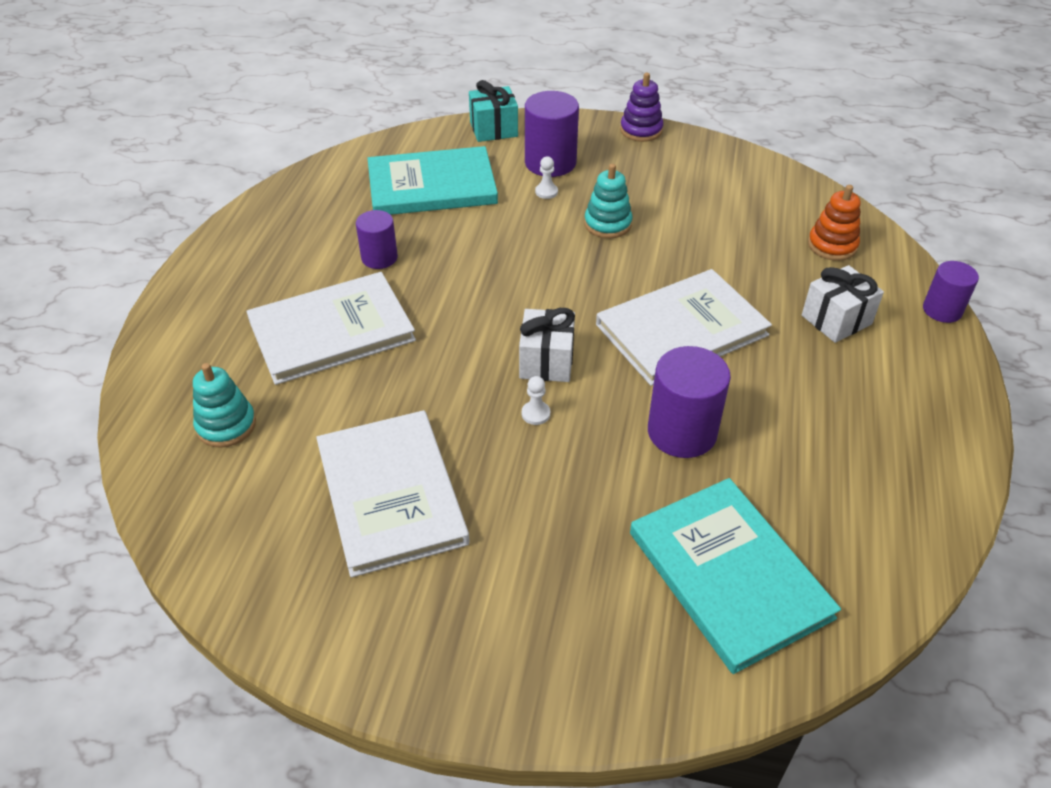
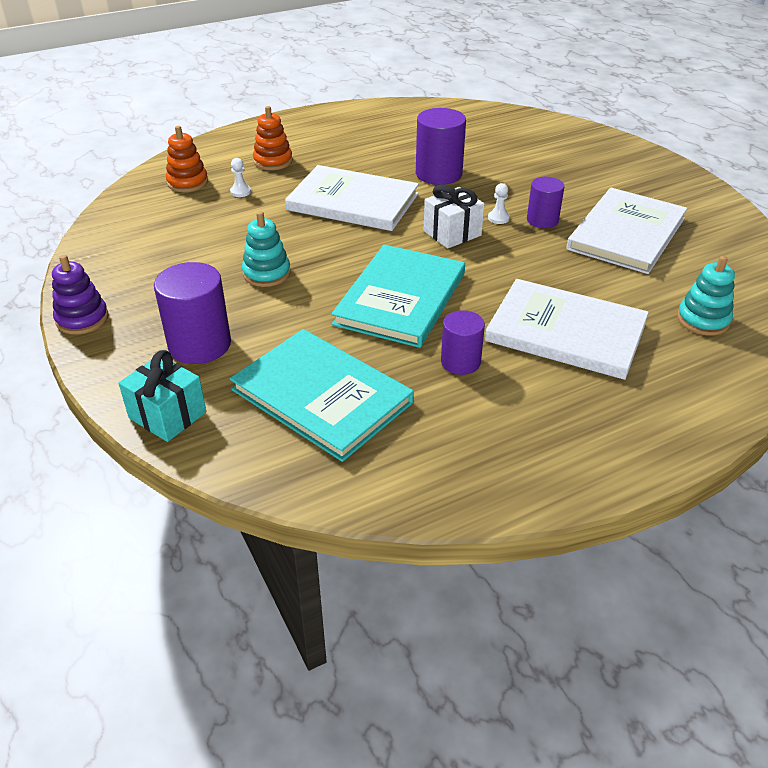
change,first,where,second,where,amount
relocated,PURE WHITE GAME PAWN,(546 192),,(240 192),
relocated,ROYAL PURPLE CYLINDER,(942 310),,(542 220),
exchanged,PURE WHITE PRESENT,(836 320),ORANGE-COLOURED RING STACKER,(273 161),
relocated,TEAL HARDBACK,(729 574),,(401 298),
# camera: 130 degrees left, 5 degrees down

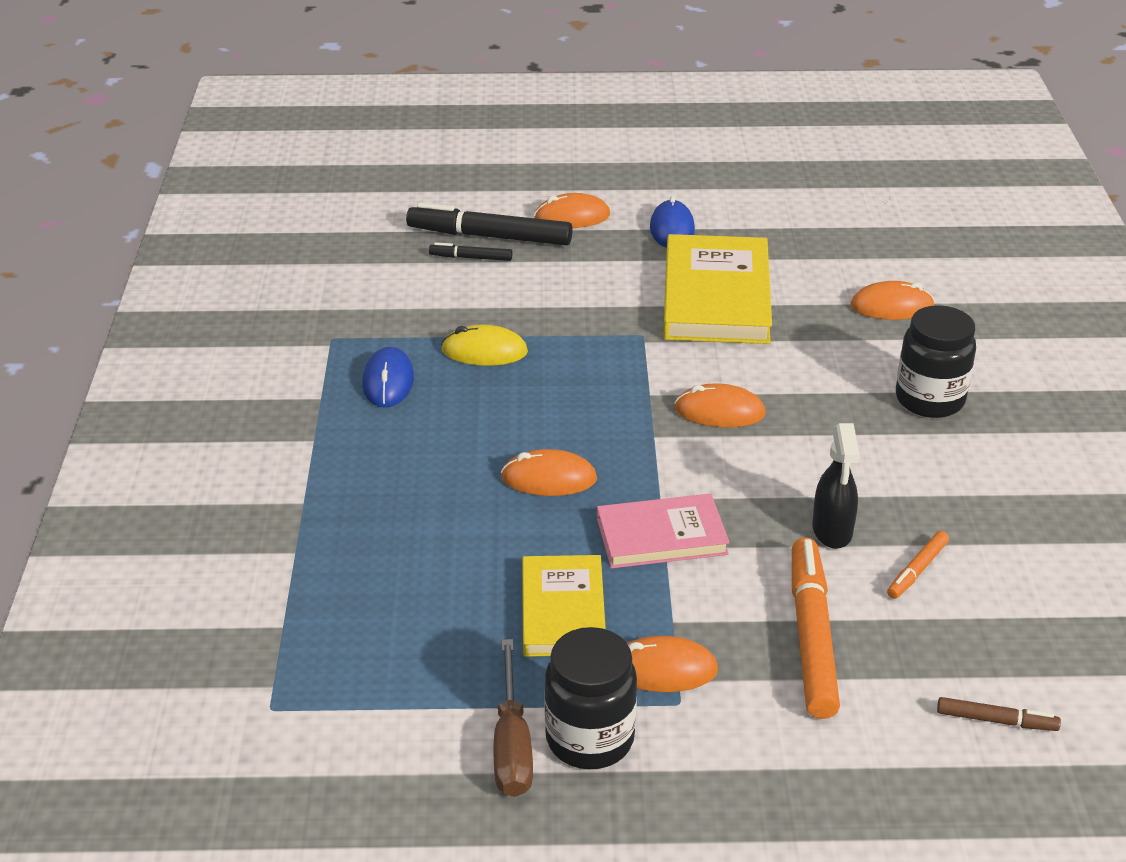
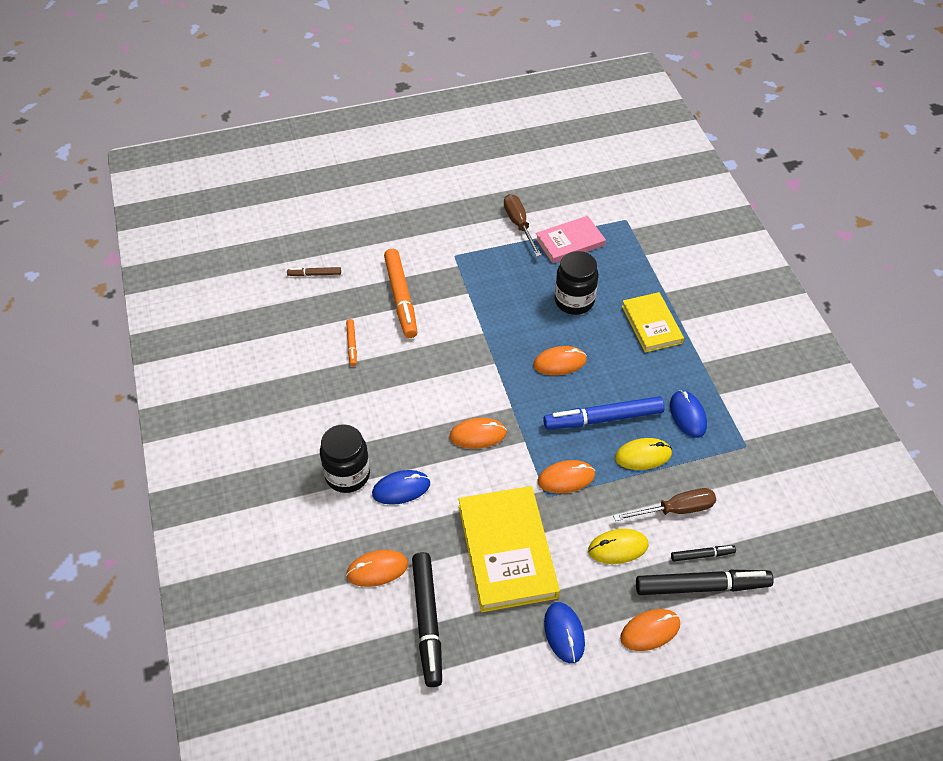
change,first,where,second,where,amount
missing,EBONY SPRAY BOTTLE,(832 531),,,
relocated,ROSY HARDBACK,(661 536),,(570 242),
spun,ORANGE-COLOURED MARKER PEN,(917 570),,(352 345),150 degrees clockwise
relocated,YELLOW HARDBACK,(562 610),,(651 324),
relocated,EBONY JAR,(589 739),,(574 301),
relocated,ORANGE-COLOURED PC MOUSE,(662 670),,(566 478),
appeared,,,COBALT MARKER PEN,(603 418),
appeared,,,COBALT PC MOUSE,(401 489),
appeared,,,RUSSET SCREWDRIVER,(675 510),
appeared,,,YELLOW PC MOUSE,(618 548),
appeared,,,EBONY MARKER PEN,(427 622),
# camera: 165 degrees right, 15 degrees up

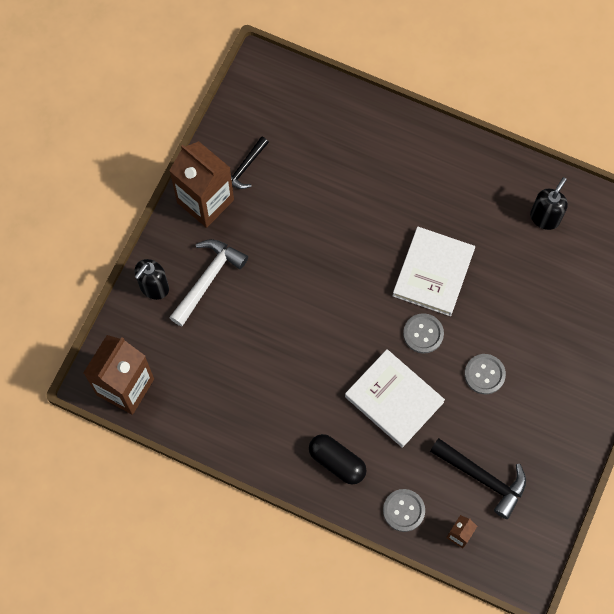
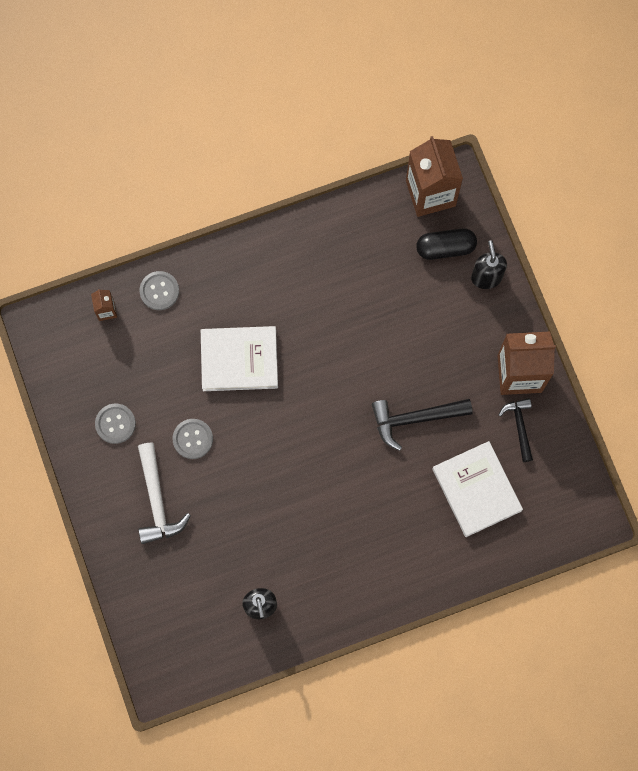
change,first,where,second,where,amount
relocated,PURE WHITE HARDBACK,(433 273),,(476 490),
relocated,PURE WHITE CARPENTER'S HAMMER,(208 279),,(157 500),
relocated,GREY SEWING BUTTON,(423 334),,(115 424),
relocated,EBONY PILL SHAPE,(337 462),,(445 248),
relocated,EBONY CARPENTER'S HAMMER,(482 478),,(415 419),
# camera: 135 degrees right, 5 degrees up

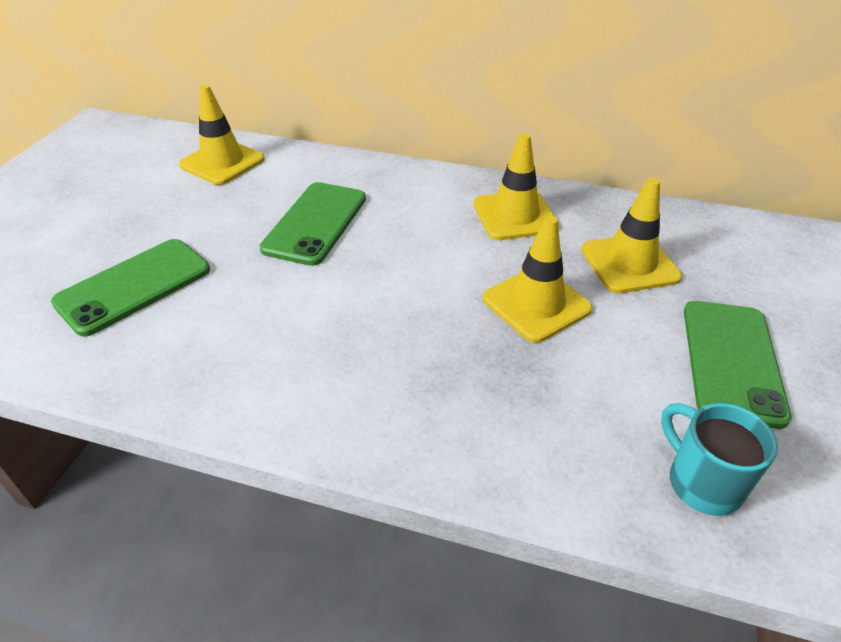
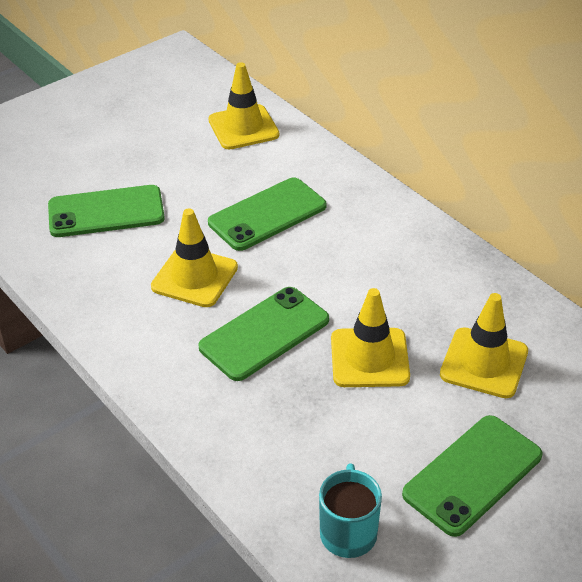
change,first,where,second,where,amount
relocated,YELLOW SAFETY CONE,(515 215),,(194 277),
appeared,,,GREEN PHONE,(264 334),
# camera: 35 degrees right, 0 degrees up

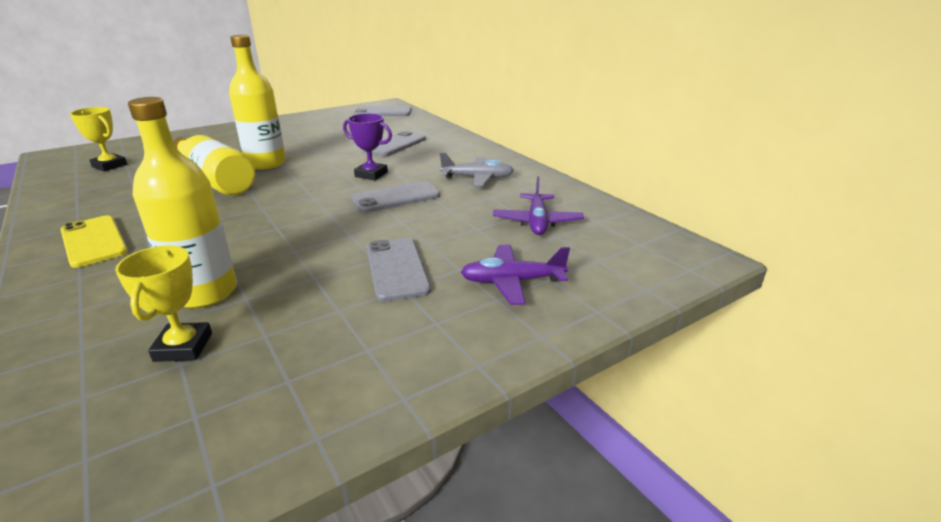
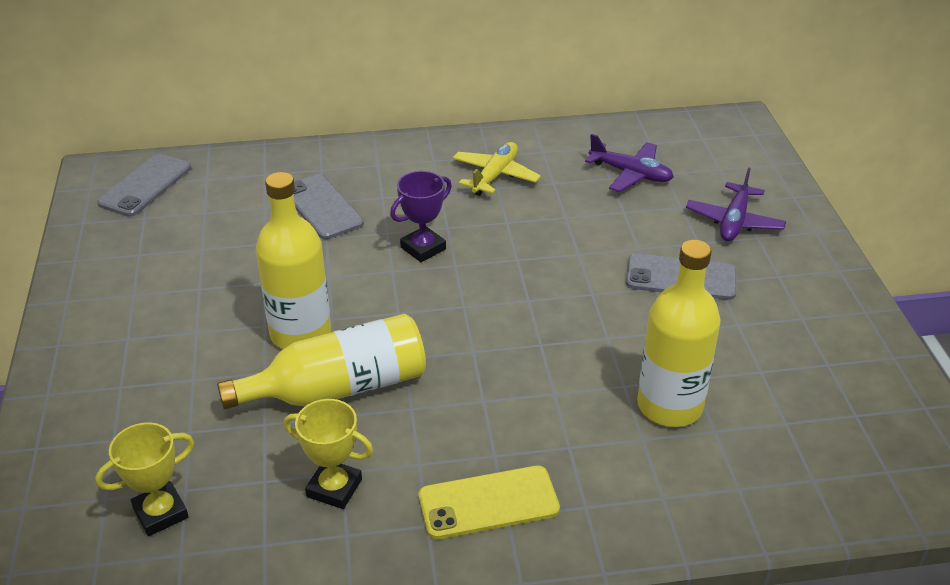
change,first,where,second,where,amount
colour,GREY AEROPLANE,(477 178),YELLOW AEROPLANE,(495 176),
missing,GREY PHONE,(395 197),,,
relocated,YELLOW AWARD CUP,(183 347),,(334 488),
# camera: 65 degrees left, 10 degrees up

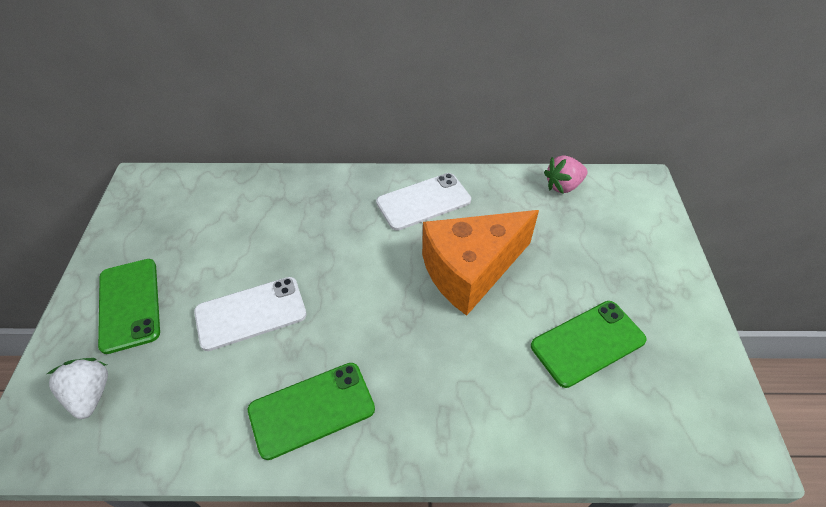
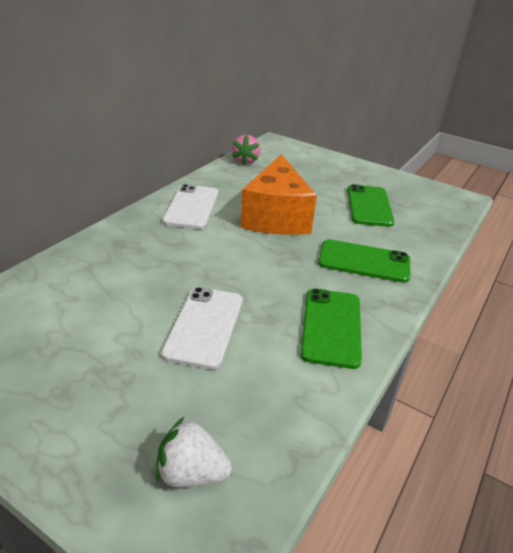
change,first,where,second,where,amount
relocated,GREEN PHONE,(130 304),,(364 261),
# camera: 60 degrees left, 15 degrees down

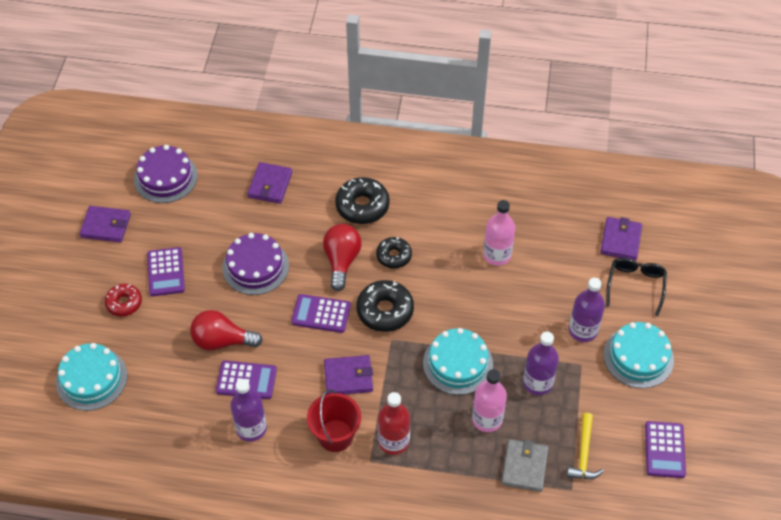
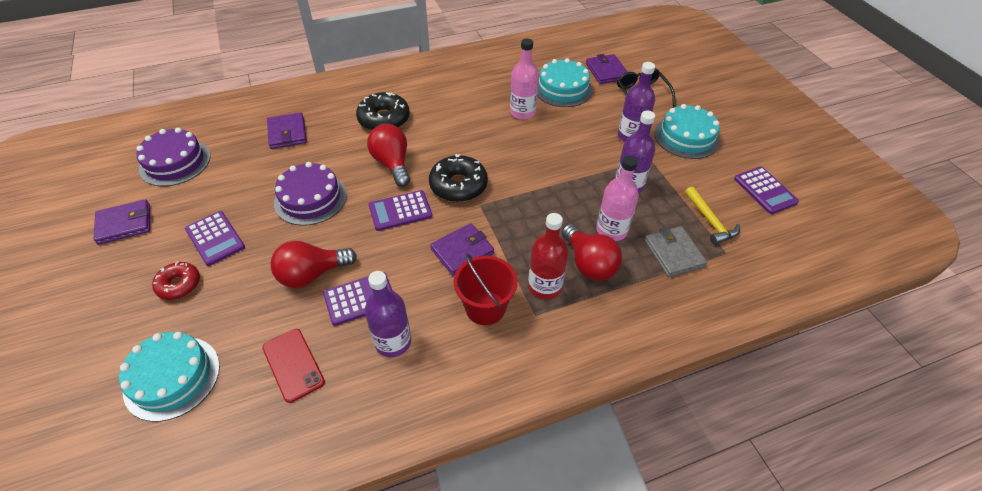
change,first,where,second,where,amount
missing,EBONY DOUGHNUT,(394 256),,,
relocated,TEAL GATEAU,(457 363),,(562 89),
appeared,,,CRIMSON LIGHTBULB,(589 264),
appeared,,,CRIMSON PHONE,(293 364),
# camera: 30 degrees left, 5 degrees down

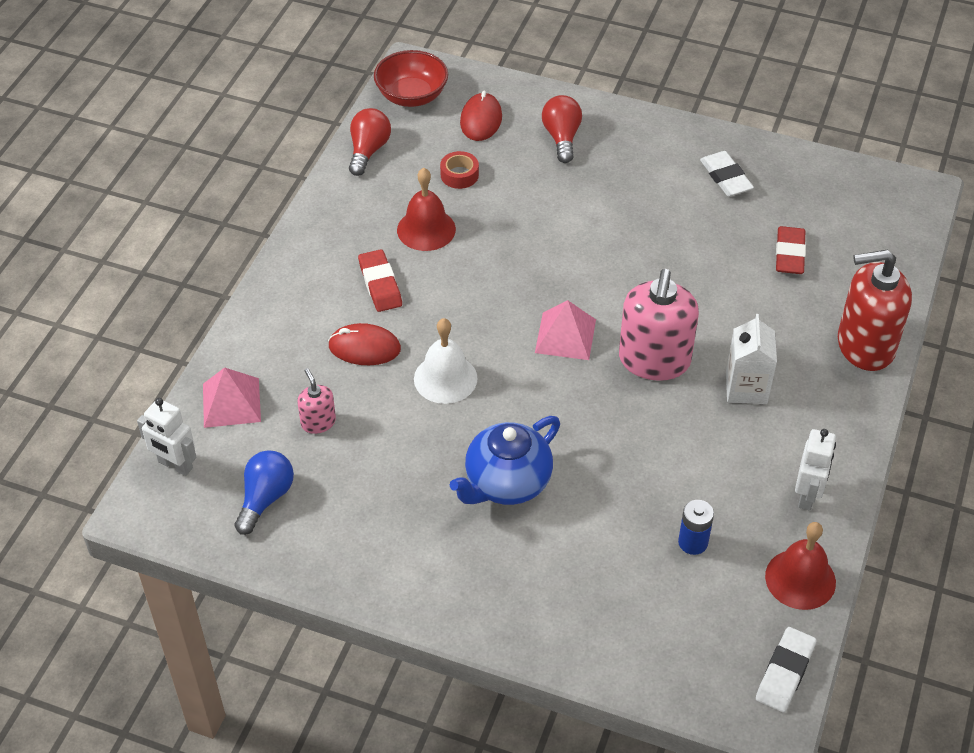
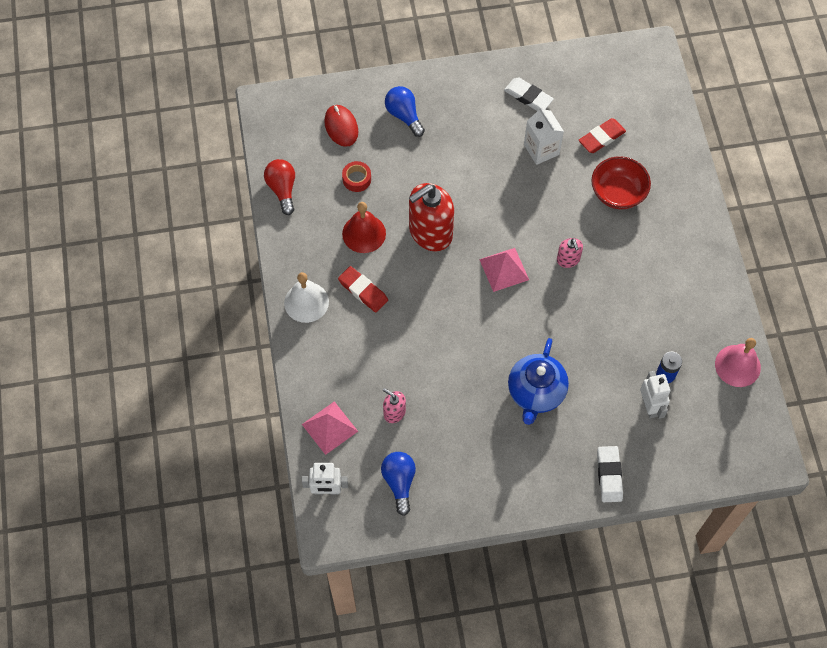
change,first,where,second,where,amount
relocated,CRIMSON DEEP DISH,(412 96),,(618 193),
colour,CRIMSON LIGHTBULB,(562 138),COBALT LIGHTBULB,(404 115),
spun,CRIMSON GUM ERASER,(789 254),,(601 138),75 degrees clockwise
relocated,CRIMSON PUMP BOTTLE,(865 346),,(430 232),
size,ROSY PUMP BOTTLE,(654 360),,(568 259),x0.48
relocated,PURE WHITE JUICE CARTON,(746 388),,(541 149),
relocated,PURE WHITE SCHOOL BELL,(445 378),,(306 302),
missing,CRIMSON PC MOUSE,(364 348),,,
relocated,PURE WHITE ROBOT FIGURE,(807 495),,(650 406),
colour,CRIMSON SCHOOL BELL,(800 579),ROSY SCHOOL BELL,(737 365),
relocated,PURE WHITE GUM ERASER,(785 672),,(609 475),
# camera: 30 degrees left, 15 degrees up

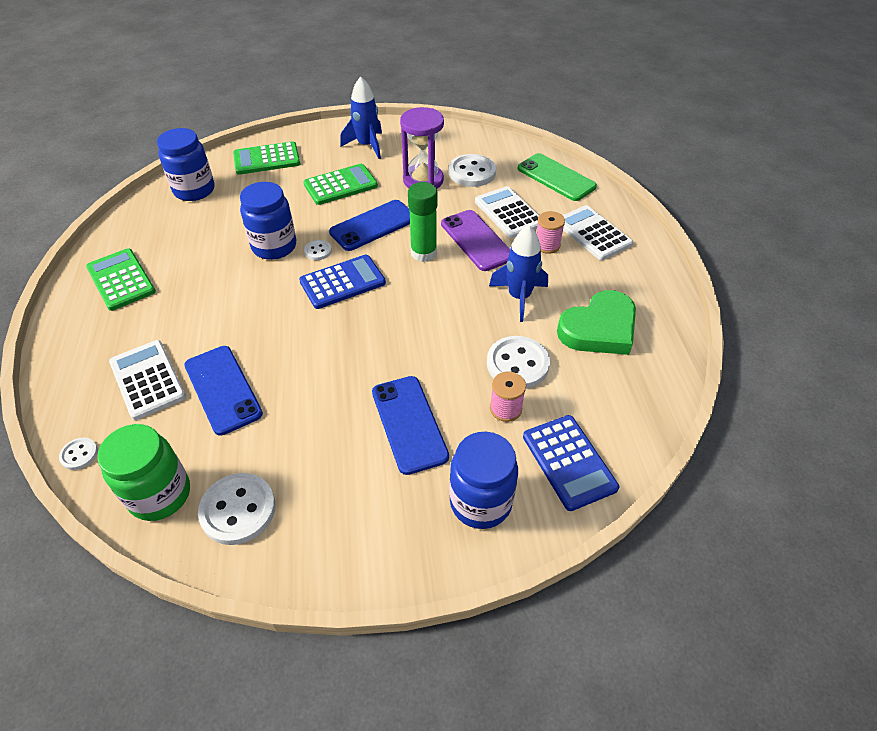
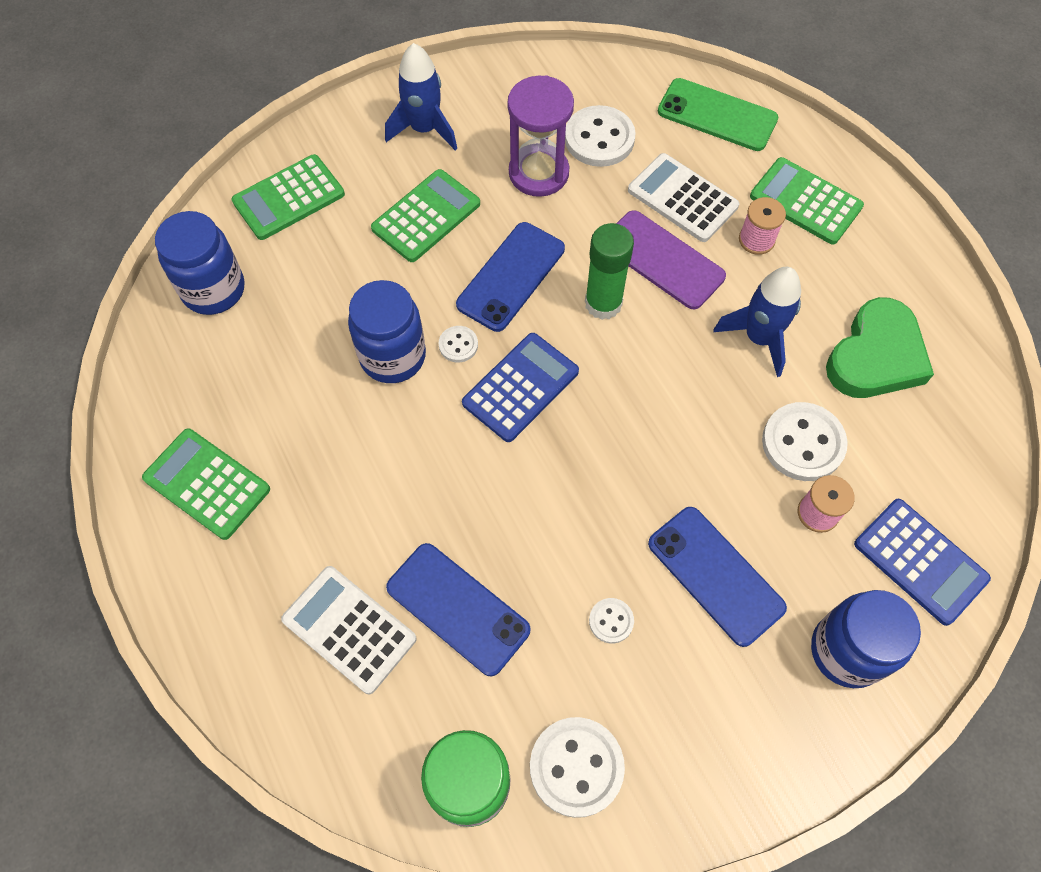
change,first,where,second,where,amount
colour,PURE WHITE CALCULATOR,(593 233),GREEN CALCULATOR,(805 201),
relocated,PURE WHITE SEWING BUTTON,(79 454),,(611 621),
# camera: 20 degrees left, 15 degrees up

